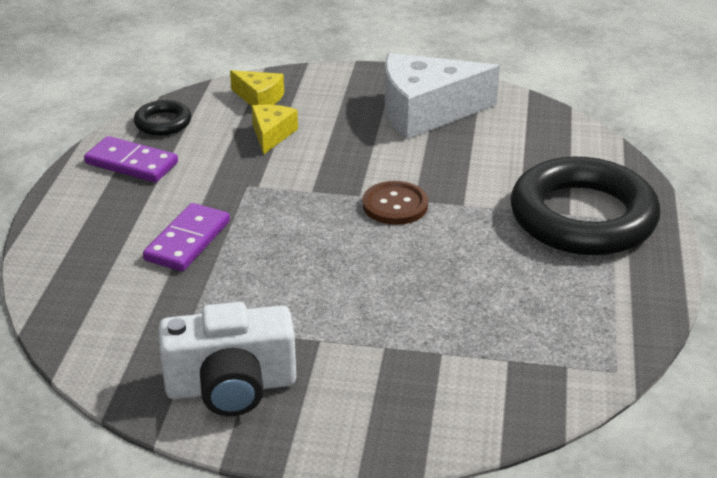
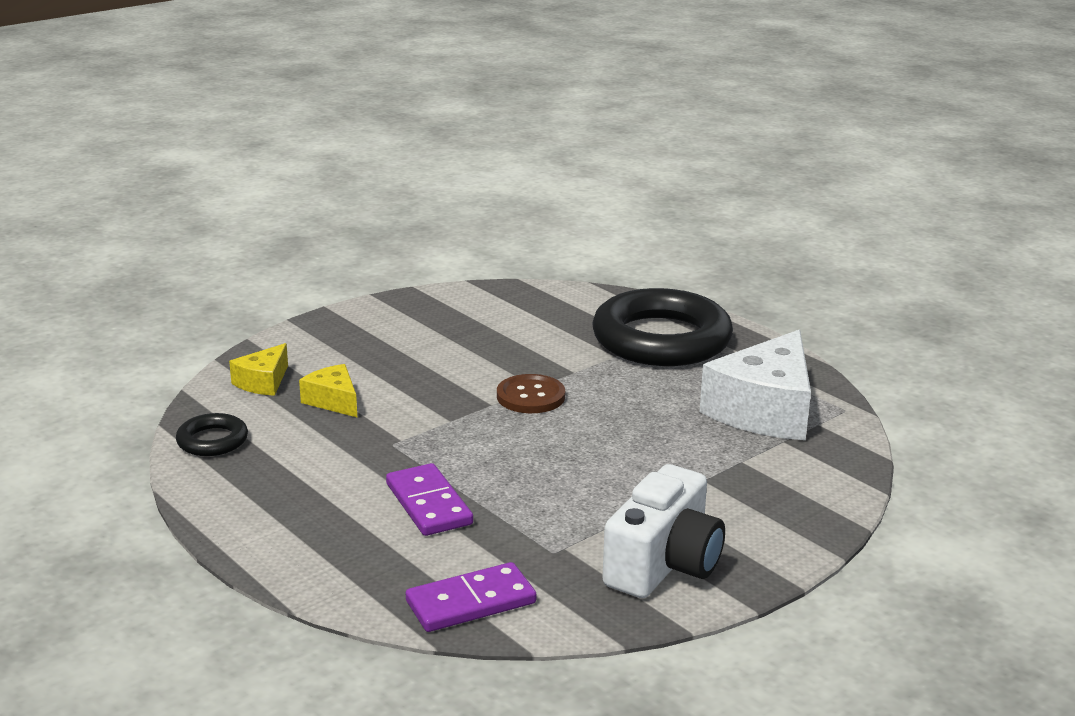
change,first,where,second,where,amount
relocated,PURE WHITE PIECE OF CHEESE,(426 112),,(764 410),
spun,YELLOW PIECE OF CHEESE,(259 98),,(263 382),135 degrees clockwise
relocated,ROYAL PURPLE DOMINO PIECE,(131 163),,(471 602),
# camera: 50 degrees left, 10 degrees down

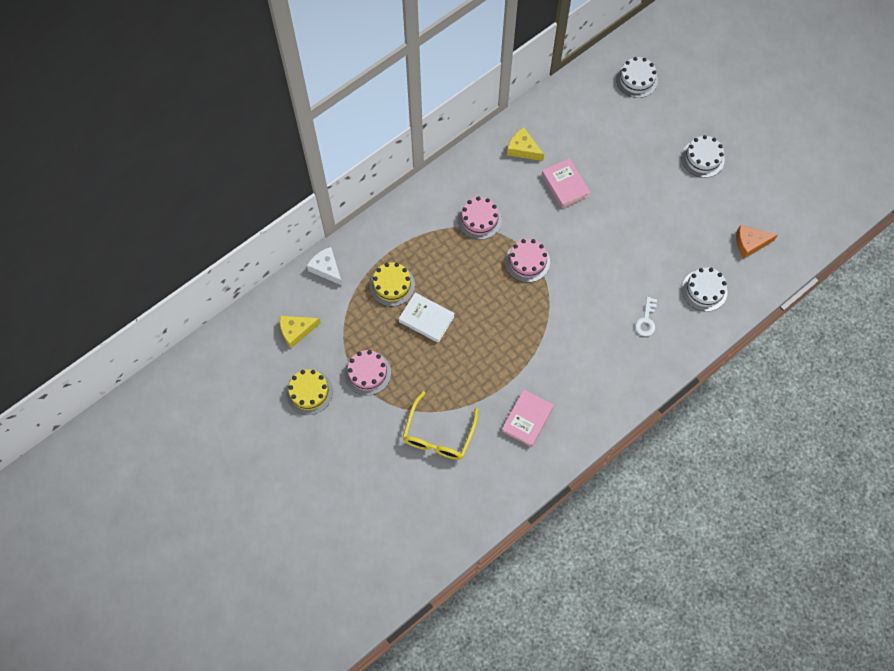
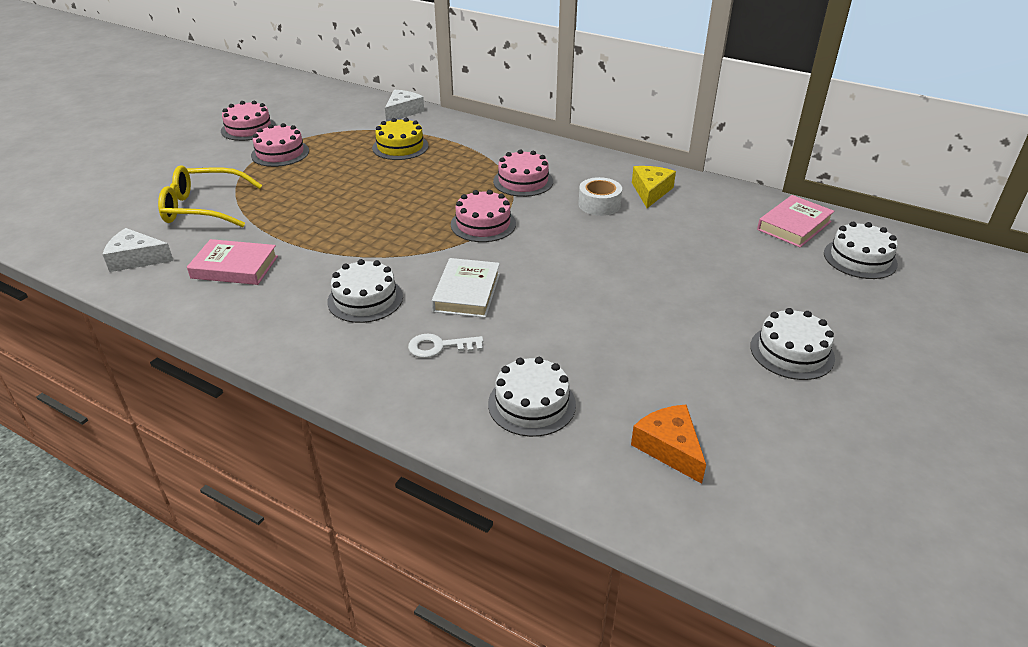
change,first,where,second,where,amount
relocated,ROSY HARDBACK,(565 185),,(794 226),
relocated,PURE WHITE HARDBACK,(426 319),,(467 292),
missing,YELLOW PIECE OF CHEESE,(296 331),,,
colour,YELLOW GATEAU,(309 392),ROSY GATEAU,(248 128),
appeared,,,PURE WHITE ROLL OF TAPE,(599 204),
appeared,,,PURE WHITE PIECE OF CHEESE,(136 259),
appeared,,,PURE WHITE GATEAU,(365 299),
# camera: 70 degrees right, 30 degrees down

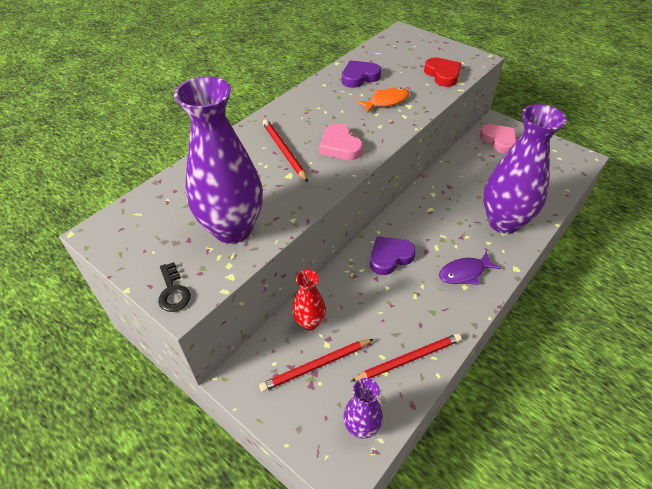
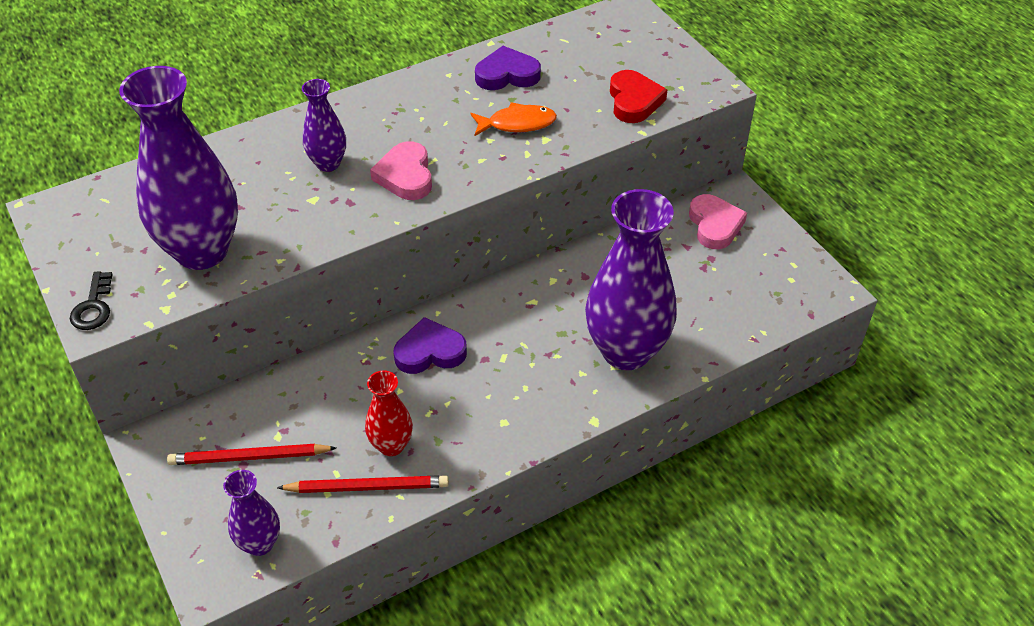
change,first,where,second,where,amount
exchanged,CRIMSON WOODEN PENCIL,(284 151),ROYAL PURPLE TALL VASE,(328 163),
missing,ROYAL PURPLE FISH,(464 273),,,
relocated,CRIMSON TALL VASE,(309 322),,(391 445),
# camera: 20 degrees right, 0 degrees up

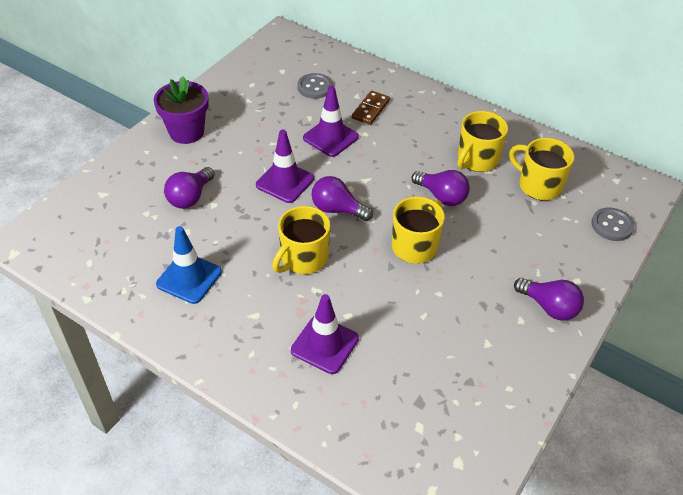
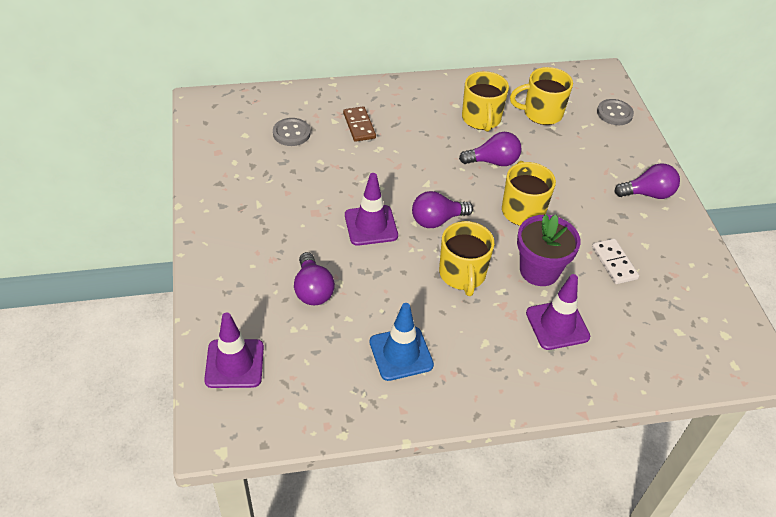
change,first,where,second,where,amount
relocated,ROYAL PURPLE POTTED PLANT,(186 132),,(539 270),
relocated,ROYAL PURPLE SAFETY CONE,(330 137),,(234 363),
appeared,,,PURE WHITE DOMINO PIECE,(614 263),
# camera: 45 degrees left, 0 degrees up

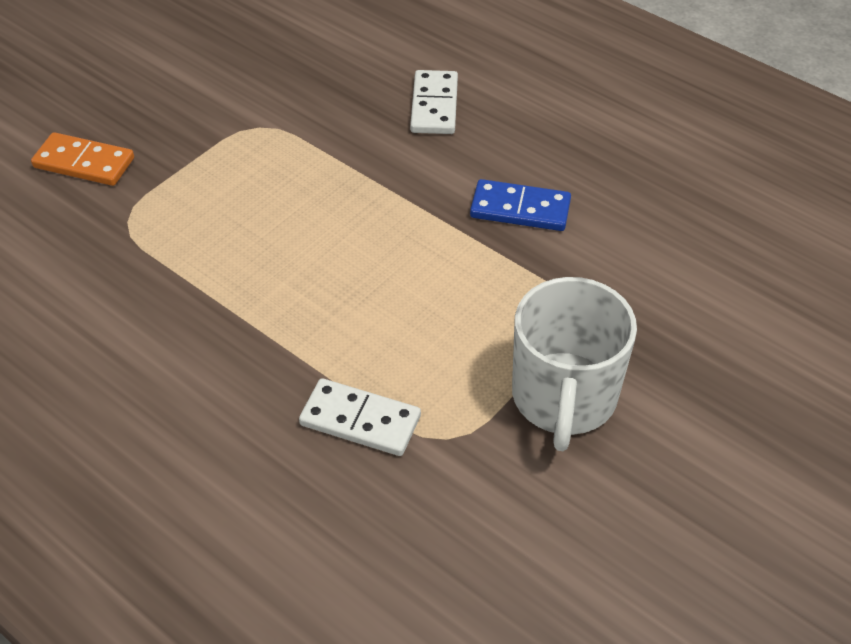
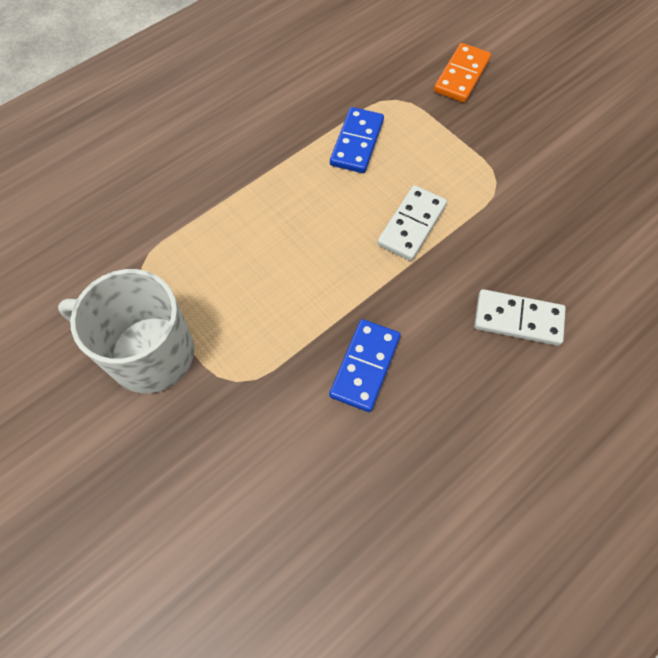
change,first,where,second,where,amount
relocated,PURE WHITE DOMINO PIECE,(360 420),,(412 225),
appeared,,,COBALT DOMINO PIECE,(356 142),
# camera: 100 degrees right, 15 degrees up

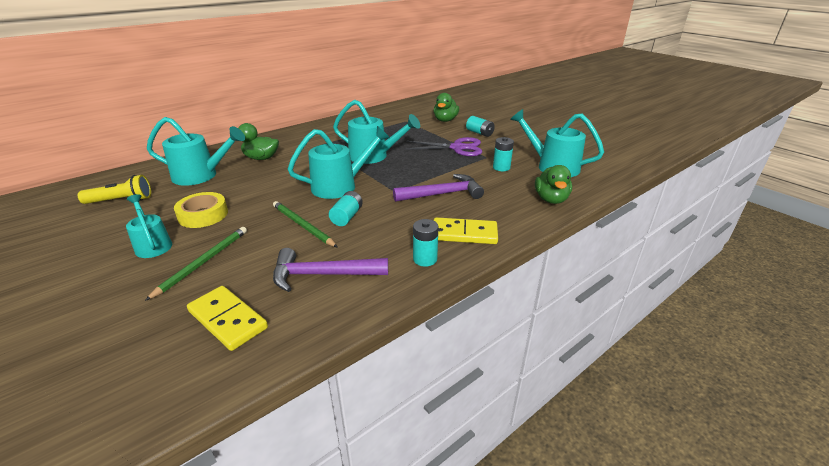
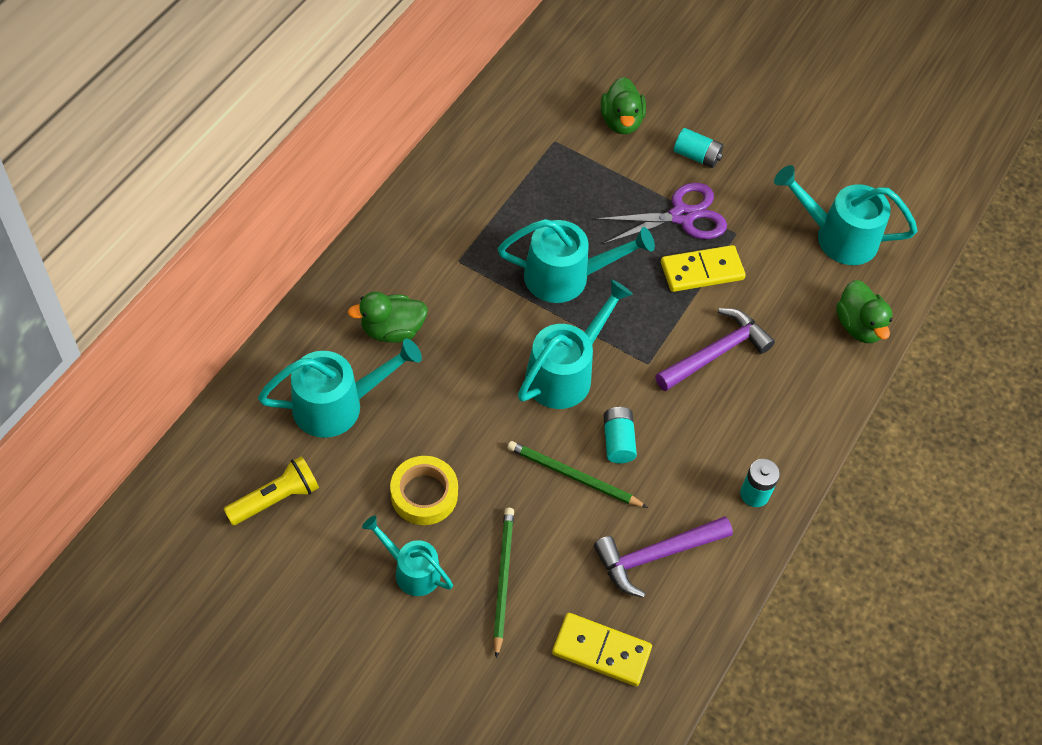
change,first,where,second,where,amount
missing,TEAL AA BATTERY,(501 167),,,
relocated,YELLOW DOMINO PIECE,(464 234),,(702 271),
# camera: 25 degrees left, 25 degrees up

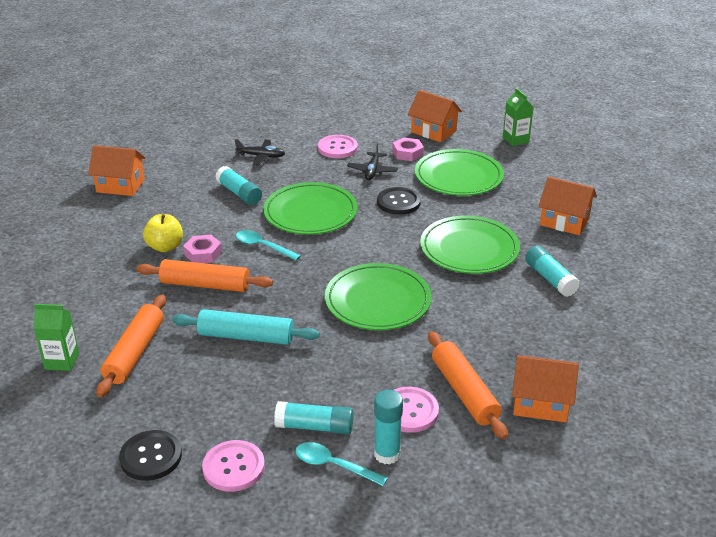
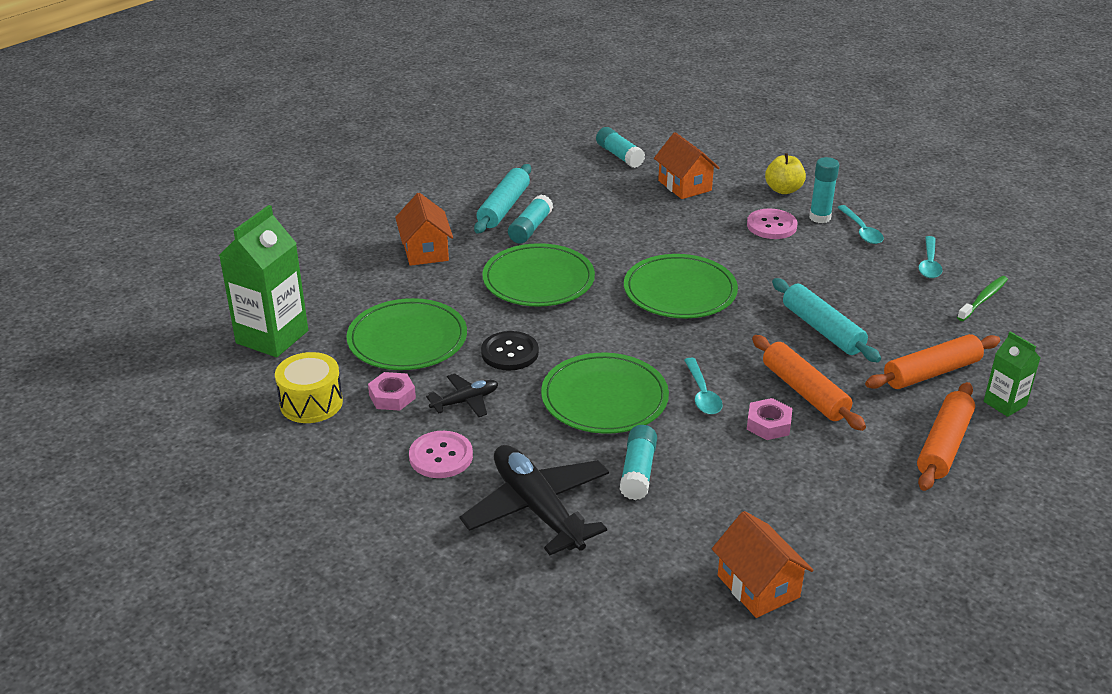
change,first,where,second,where,amount
size,GREEN JUICE CARTON,(515 140),,(272 337),x1.84
exchanged,ORANGE-COLOURED TOY HOUSE,(433 131),YELLOW TOY DRUM,(311 403),
size,EBONY AEROPLANE,(261 156),,(537 508),x1.97
relocated,YELLOW APPLE,(165 247),,(783 190),
relocated,ORANGE-COLOURED ROLLING PIN,(464 392),,(943 445),
relocated,TEAL GLUE STICK,(314 427),,(619 156),
exchanged,EBONY SEWING BUTTON,(151 457),GREEN DENTAL BRUSH,(983 299),
exchanged,ROSY SEWING BUTTON,(233 467),TEAL TEASPOON,(929 264),
appeared,,,TEAL ROLLING PIN,(504 207),
# camera: 130 degrees left, 0 degrees up

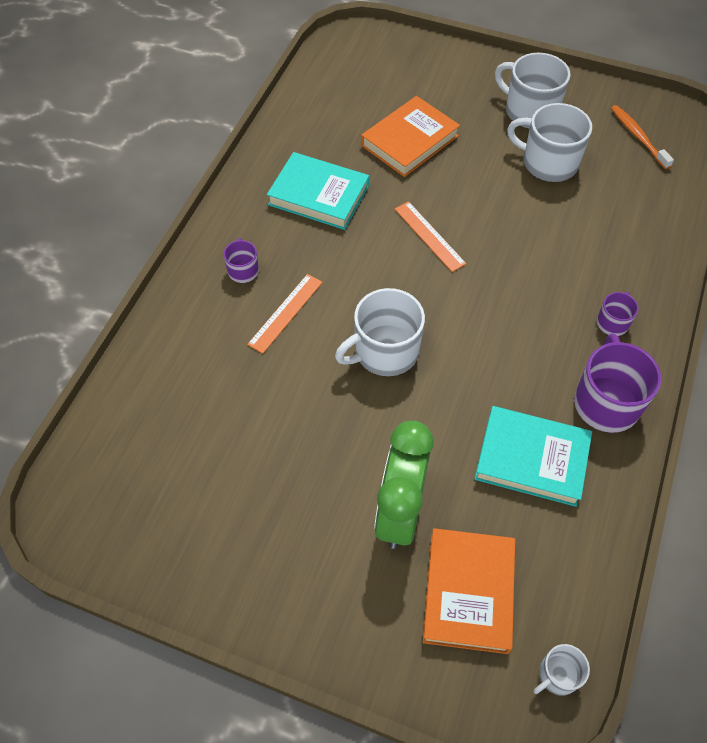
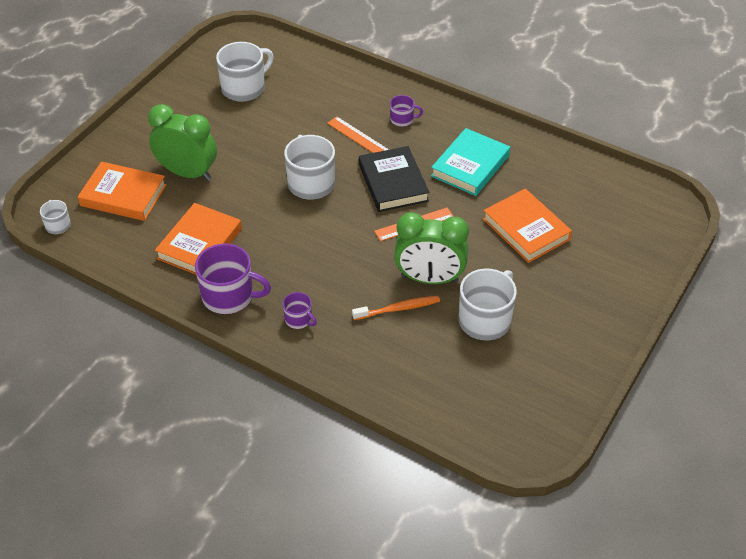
change,first,where,second,where,amount
relocated,PURE WHITE COFFEE MUG,(529 111),,(244 88),
relocated,ORANGE-COLOURED DENTAL BRUSH,(638 137),,(398 309),
colour,TEAL HARDBACK,(531 459),ORANGE-COLOURED HARDBACK,(199 244),
appeared,,,EBONY HARDBACK,(393 183),
appeared,,,GREEN CLOCK,(429 279),
# camera: 100 degrees right, 10 degrees down

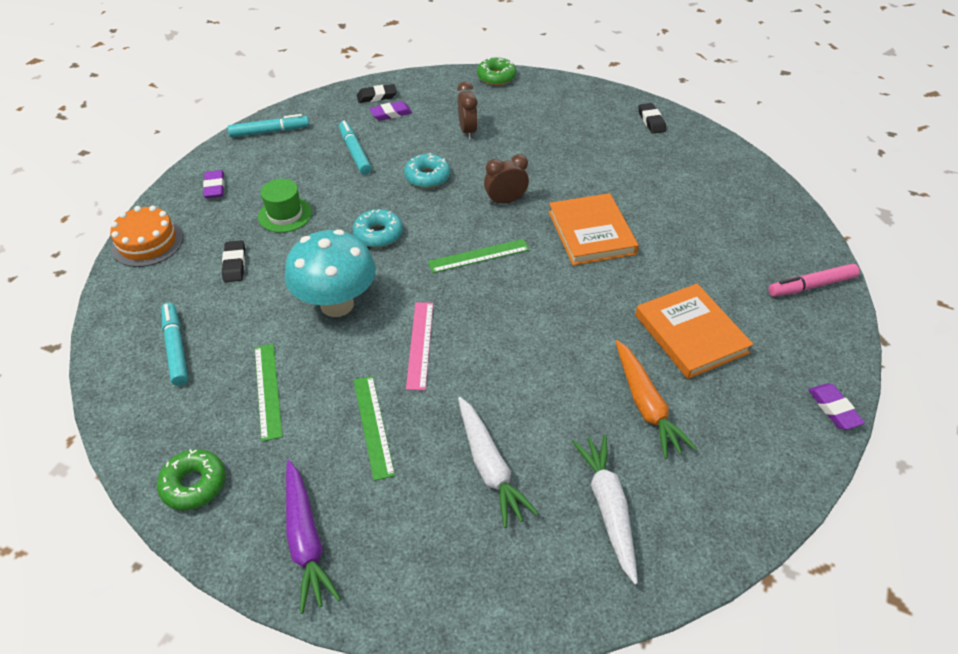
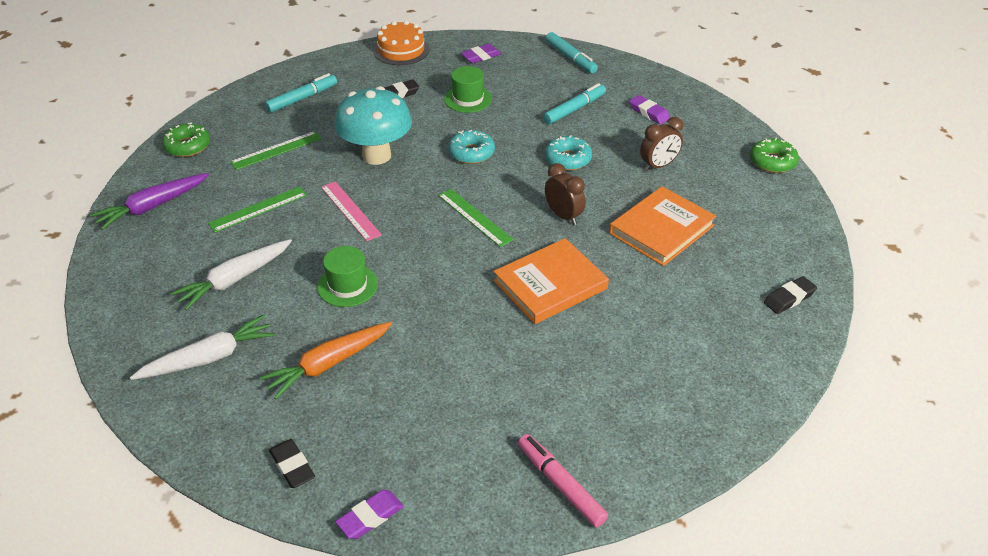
change,first,where,second,where,amount
relocated,EBONY GUM ERASER,(377 96),,(292 466),
relocated,ORANGE-COLOURED HARDBACK,(691 334),,(661 229),
spun,ROSY RULER,(420 344),,(350 210),75 degrees clockwise
appeared,,,GREEN HAT,(347 285),
# camera: 70 degrees right, 5 degrees down

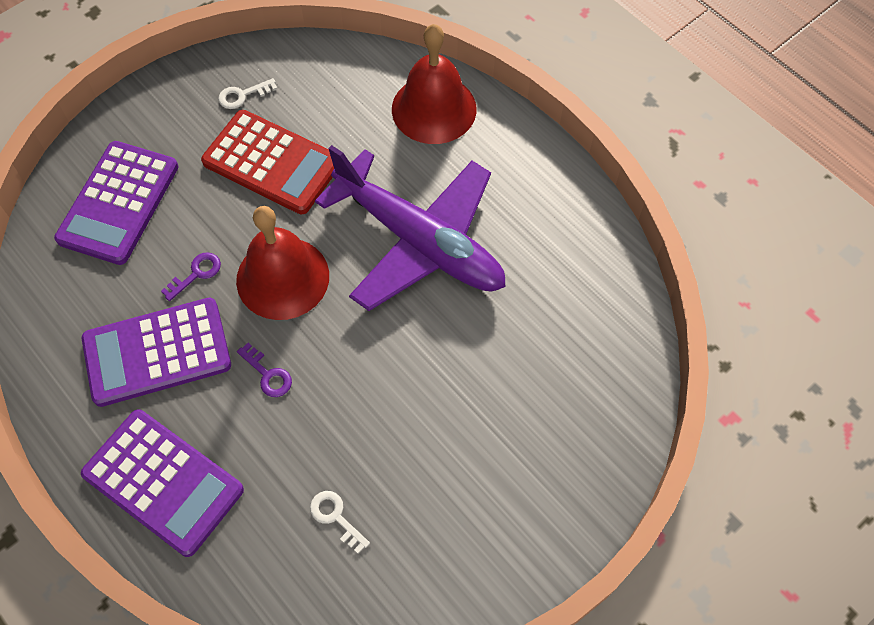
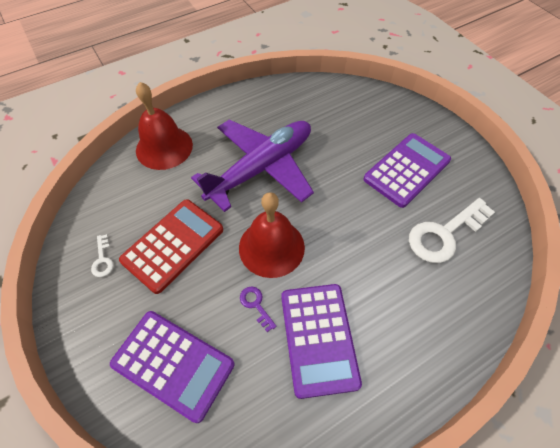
change,first,where,second,where,amount
missing,ROYAL PURPLE DOOR KEY,(268 374),,,
relocated,ROYAL PURPLE CALCULATOR,(163 482),,(407 170),
size,PURE WHITE DOOR KEY,(336 517),,(444 234),x2.20
# camera: 80 degrees left, 5 degrees down

